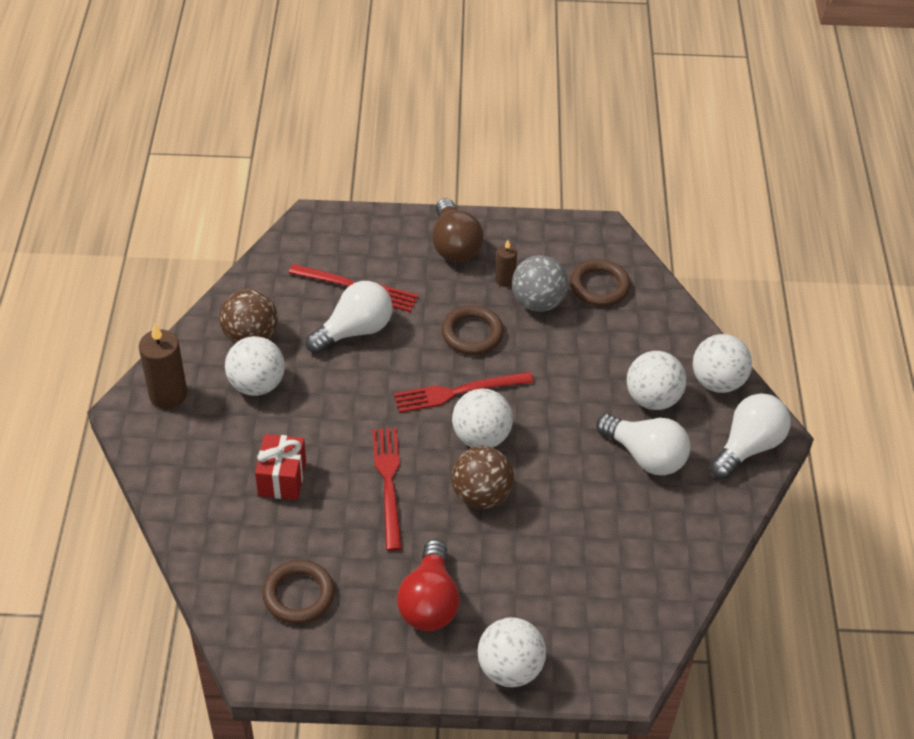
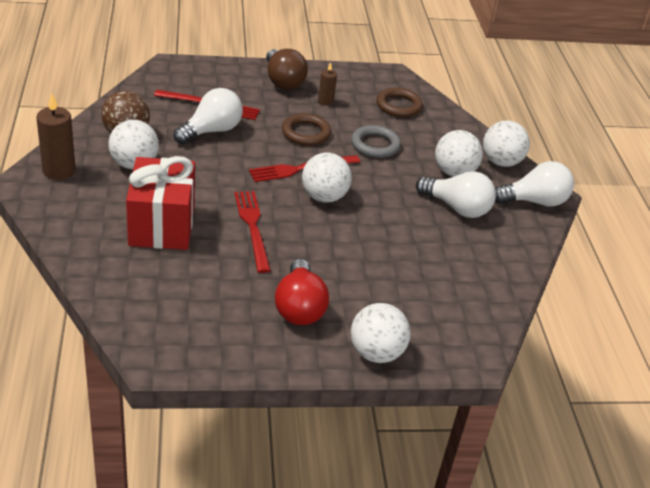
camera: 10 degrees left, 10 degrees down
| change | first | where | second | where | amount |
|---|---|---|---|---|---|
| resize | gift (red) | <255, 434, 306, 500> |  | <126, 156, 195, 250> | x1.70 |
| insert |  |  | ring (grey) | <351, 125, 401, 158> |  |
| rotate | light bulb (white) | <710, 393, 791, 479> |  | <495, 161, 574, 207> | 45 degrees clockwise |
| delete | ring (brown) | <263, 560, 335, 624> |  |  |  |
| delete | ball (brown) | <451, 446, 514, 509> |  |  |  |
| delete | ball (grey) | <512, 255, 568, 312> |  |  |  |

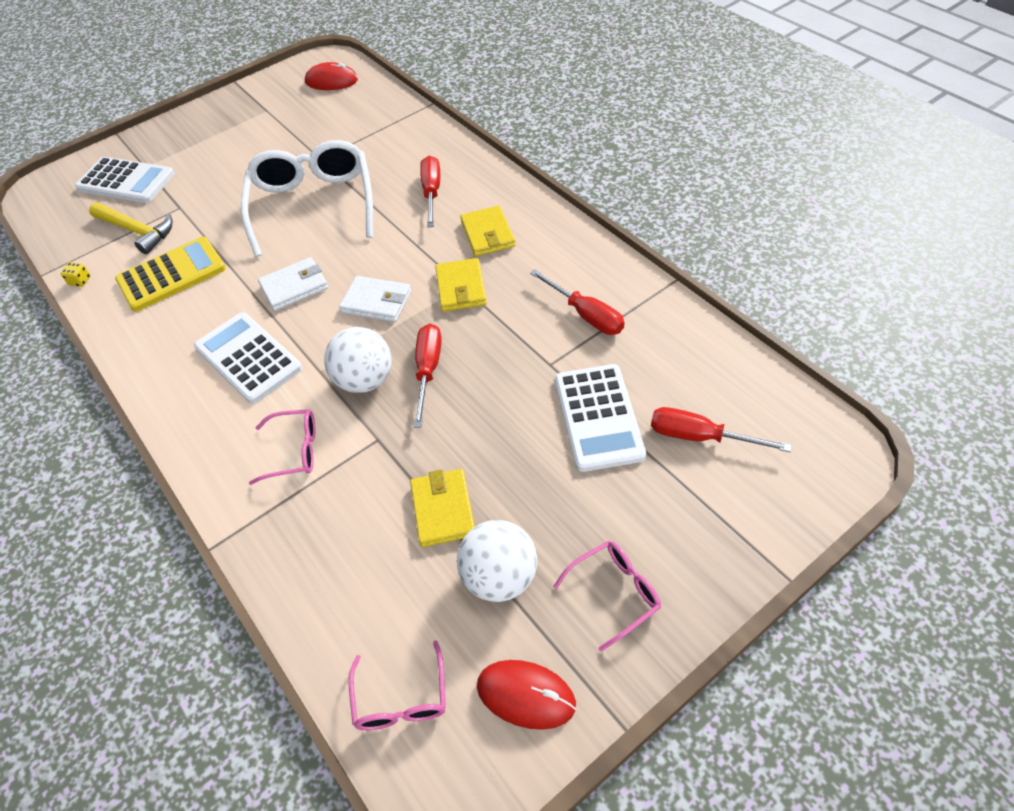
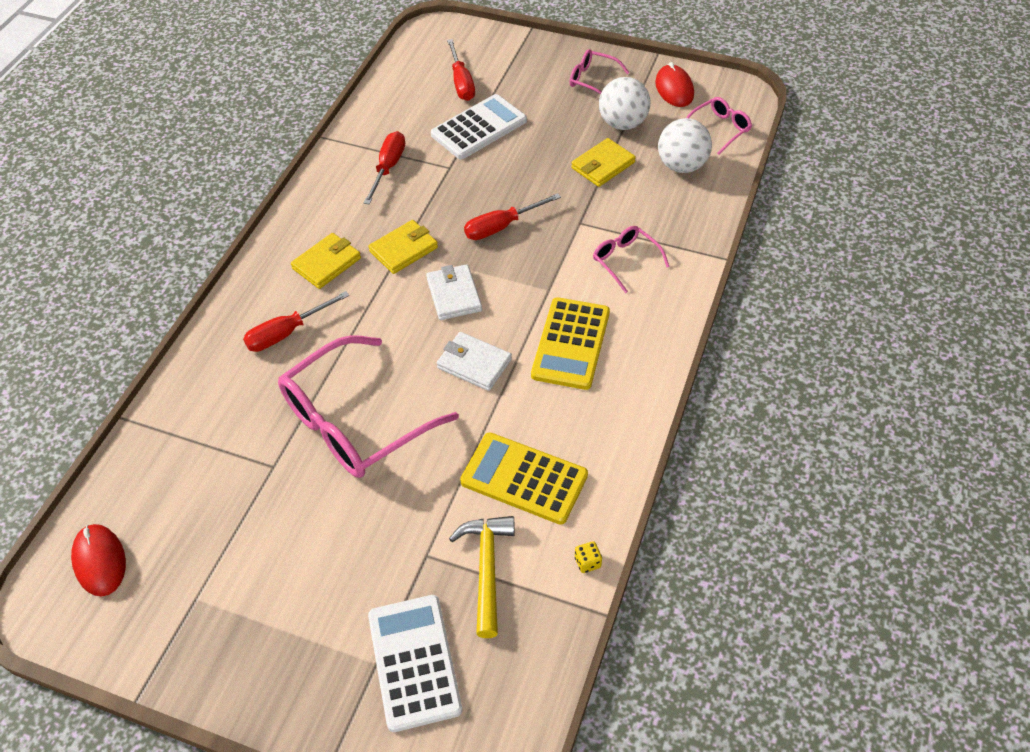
camera: 125 degrees left, 0 degrees up
| change | first | where | second | where | amount |
|---|---|---|---|---|---|
| recolor | glasses (white) | <241, 140, 373, 257> | glasses (pink) | <278, 335, 459, 478> |  |
| recolor | calculator (white) | <194, 312, 302, 404> | calculator (yellow) | <531, 297, 610, 390> |  |
| move | ball (white) | <324, 327, 392, 393> |  | <658, 118, 712, 173> |  |

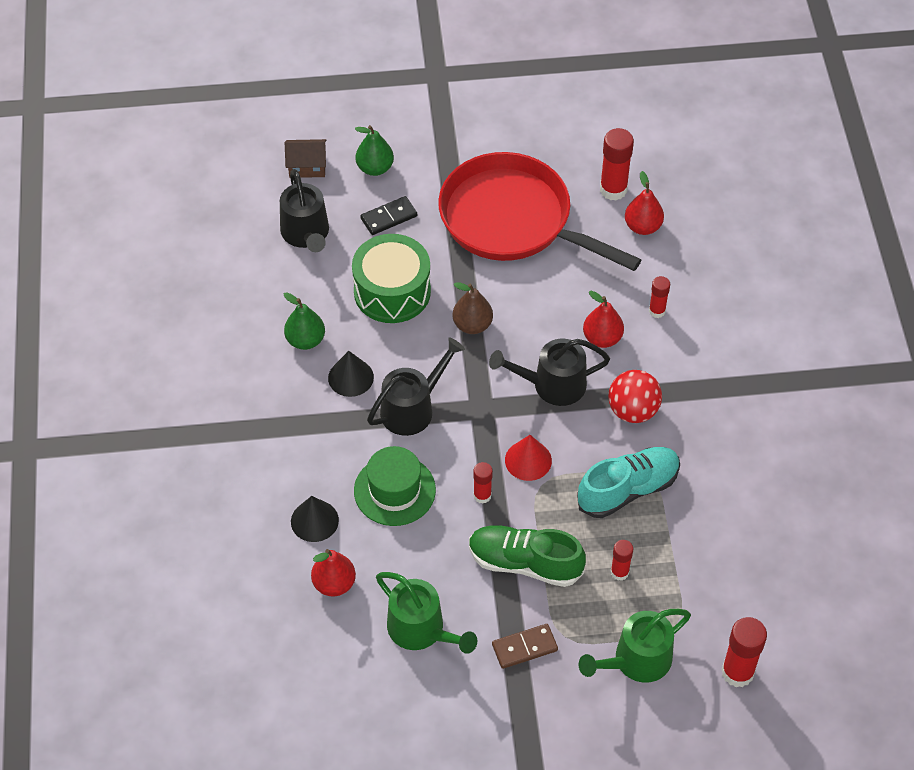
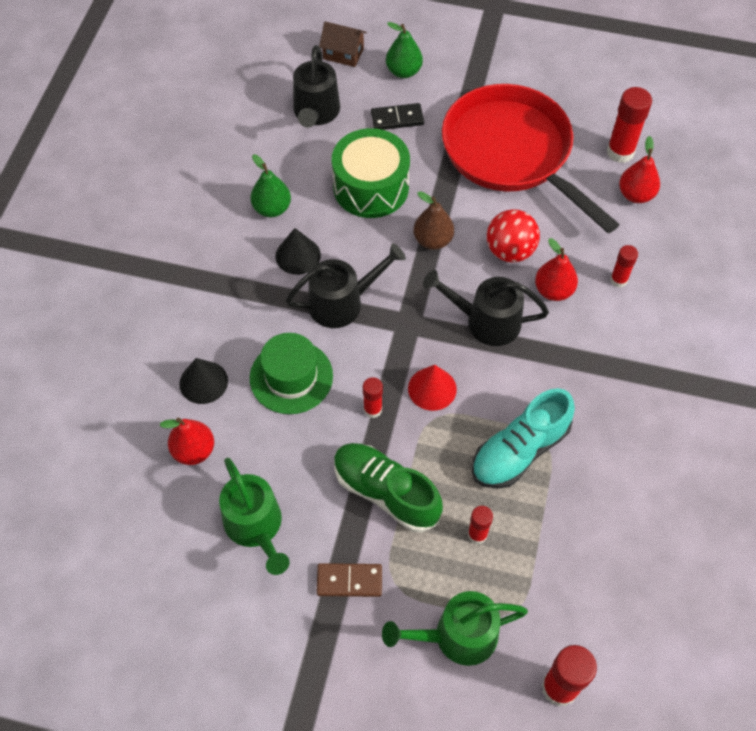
camera: 20 degrees right, 5 degrees up
| change | first | where | second | where | amount |
|---|---|---|---|---|---|
| rotate | shoe (turquoise) | <577, 447, 680, 518> |  | <472, 388, 575, 489> | 150 degrees clockwise |
| move | ball (red) | <608, 370, 662, 423> |  | <487, 209, 540, 263> |  |

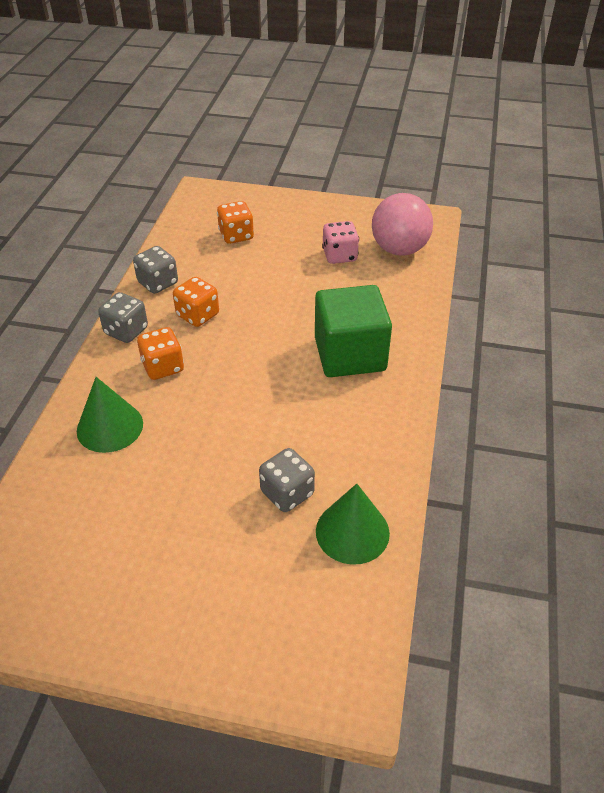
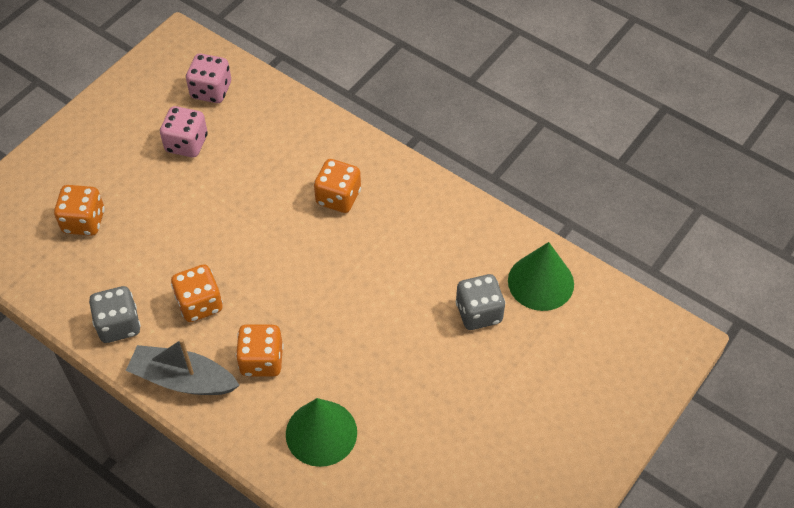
camera: 65 degrees left, 10 degrees up
| change | first | where | second | where | amount |
|---|---|---|---|---|---|
| replace | dice (grey) | <98, 292, 148, 343> | boat (grey) | <126, 339, 240, 395> |  |
| replace | ball (pink) | <372, 193, 433, 255> | dice (pink) | <186, 53, 231, 103> |  |
| replace | cube (green) | <315, 285, 392, 377> | dice (orange) | <314, 159, 361, 213> |  |

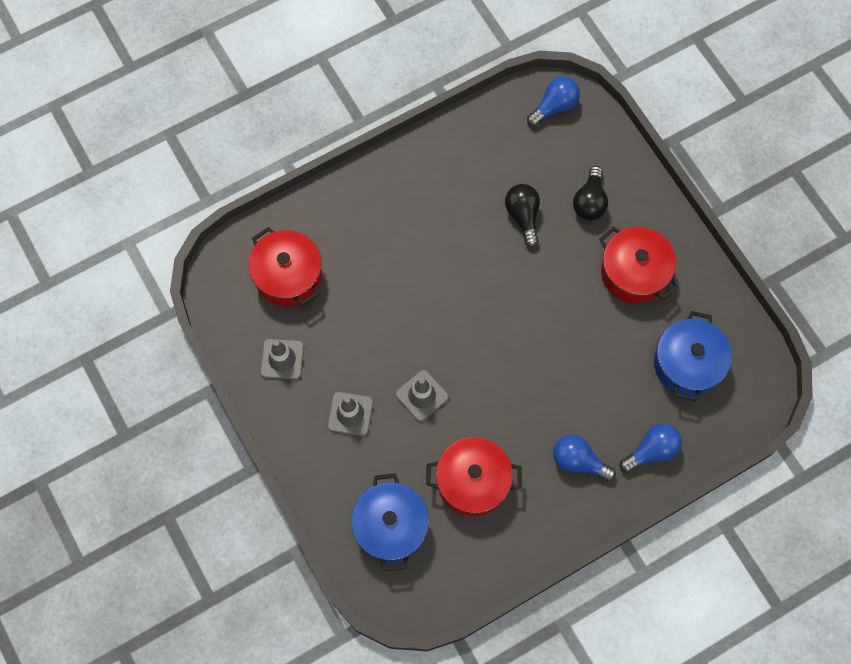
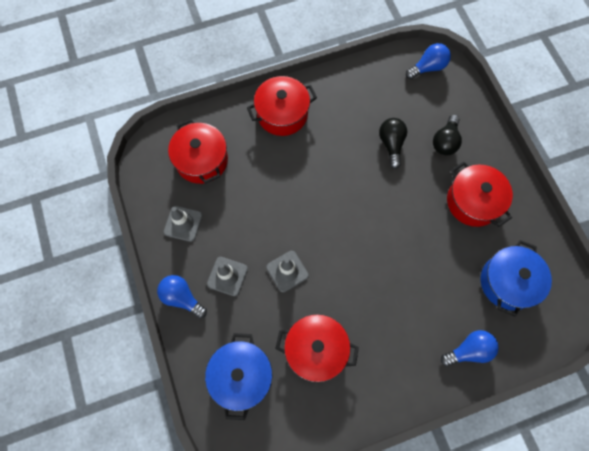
camera: 10 degrees right, 0 degrees up
| change | first | where | second | where | amount |
|---|---|---|---|---|---|
| move | light bulb (blue) | <553, 435, 616, 482> |  | <157, 275, 207, 318> |  |
| insert |  |  | pot (red) | <247, 76, 317, 136> |  |

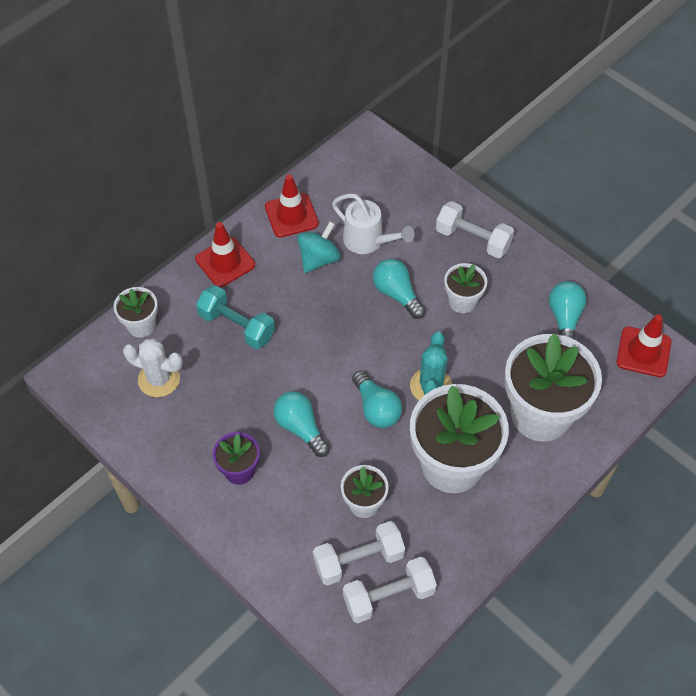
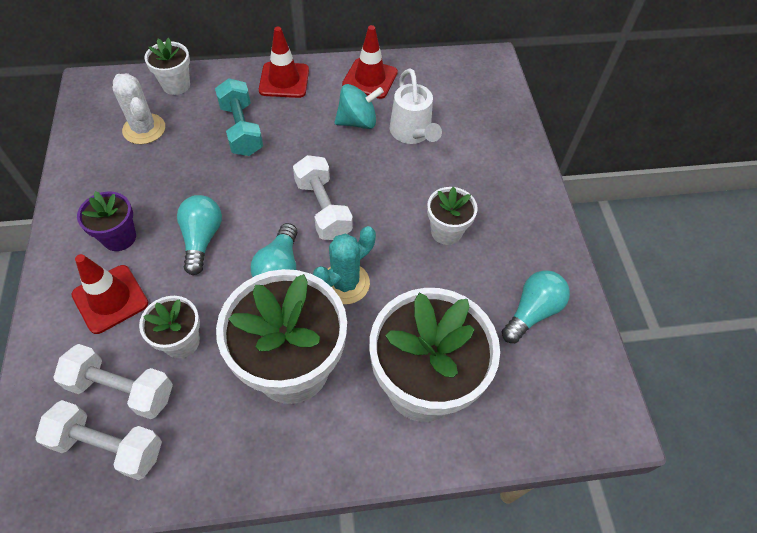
camera: 35 degrees right, 0 degrees up
| change | first | where | second | where | amount |
|---|---|---|---|---|---|
| move | traffic cone (red) | <616, 314, 671, 377> |  | <71, 254, 148, 334> |  |
| move | dumbbell (white) | <436, 201, 514, 258> |  | <293, 155, 353, 240> |  |
| delete | light bulb (turquoise) | <373, 259, 425, 319> |  |  |  |

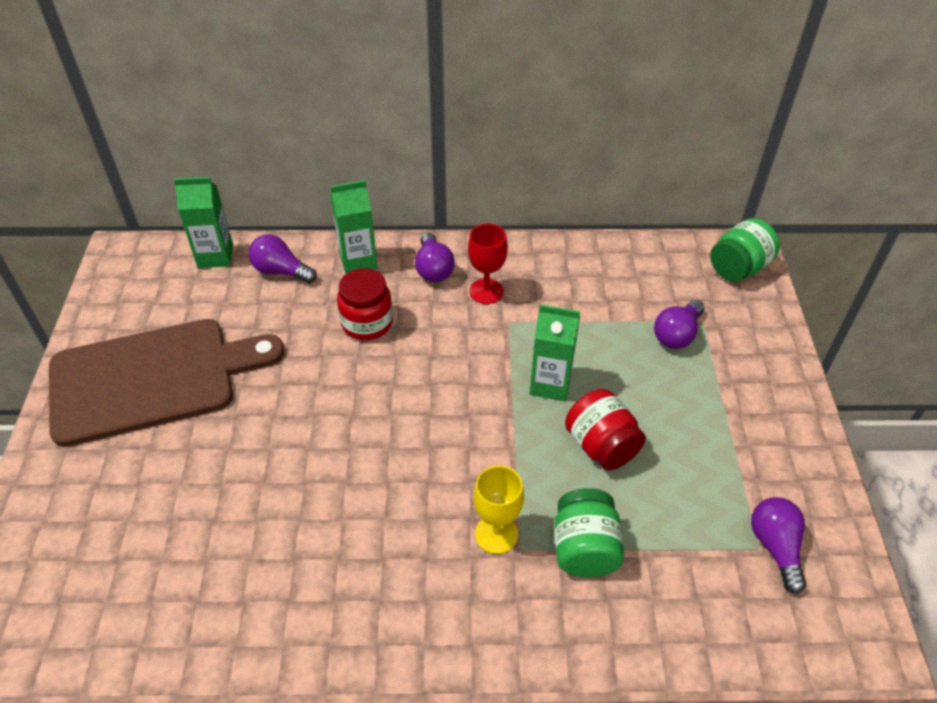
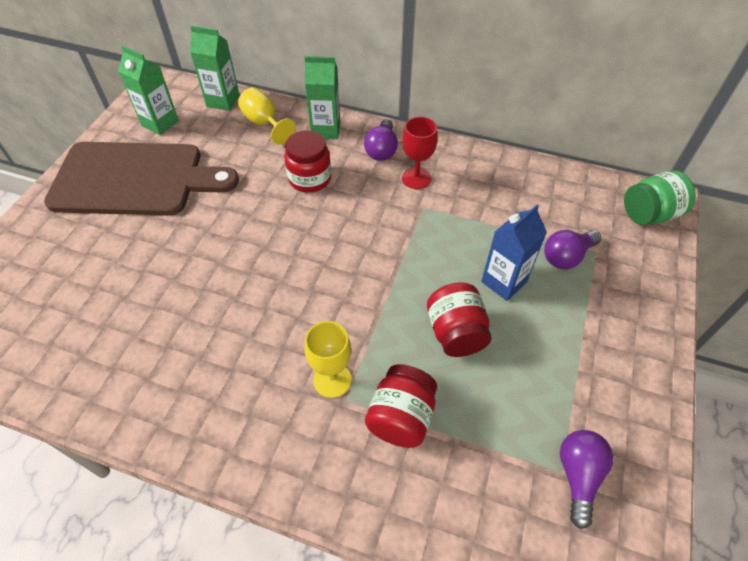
camera: 20 degrees right, 5 degrees up
| change | first | where | second | where | amount |
|---|---|---|---|---|---|
| move | carton (green) | <529, 304, 580, 401> |  | <118, 45, 179, 135> |  |
| replace | light bulb (purple) | <248, 234, 317, 283> | goblet (yellow) | <238, 87, 296, 144> |  |
| recolor | jar (green) | <555, 488, 624, 577> | jar (red) | <365, 364, 437, 448> |  |
| insert |  |  | carton (blue) | <481, 205, 547, 301> |  |

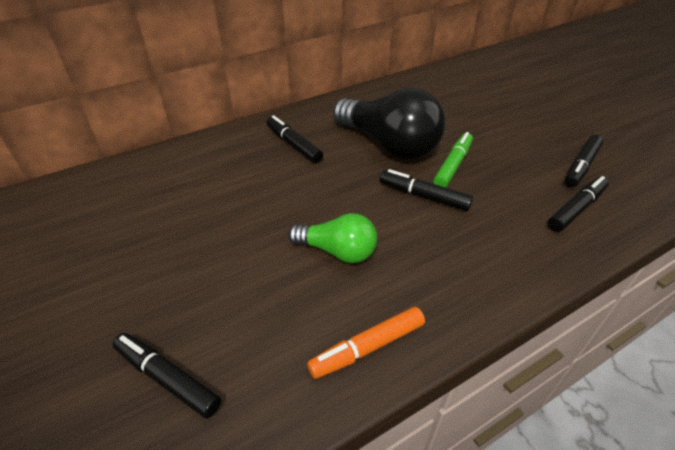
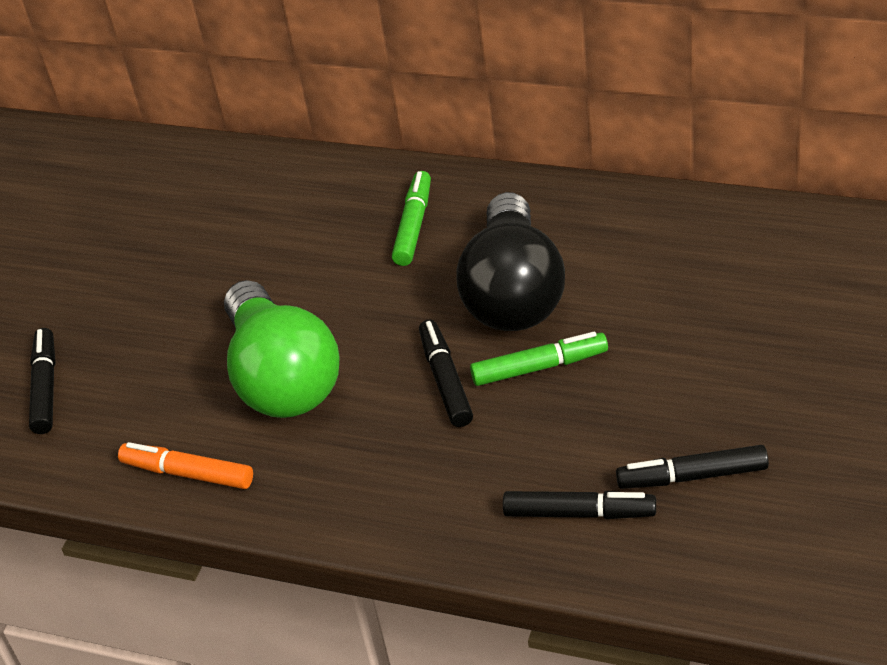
camera: 55 degrees right, 0 degrees up
| change | first | where | second | where | amount |
|---|---|---|---|---|---|
| resize | light bulb (green) | <288, 213, 378, 263> |  | <224, 280, 339, 418> | x1.75 |
| recolor | marker (black) | <266, 115, 323, 163> | marker (green) | <392, 171, 431, 266> |  |

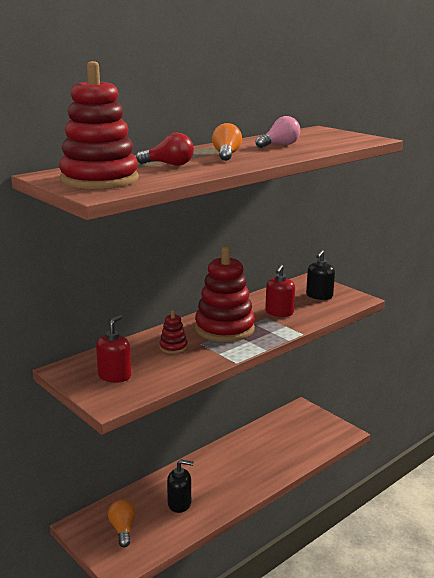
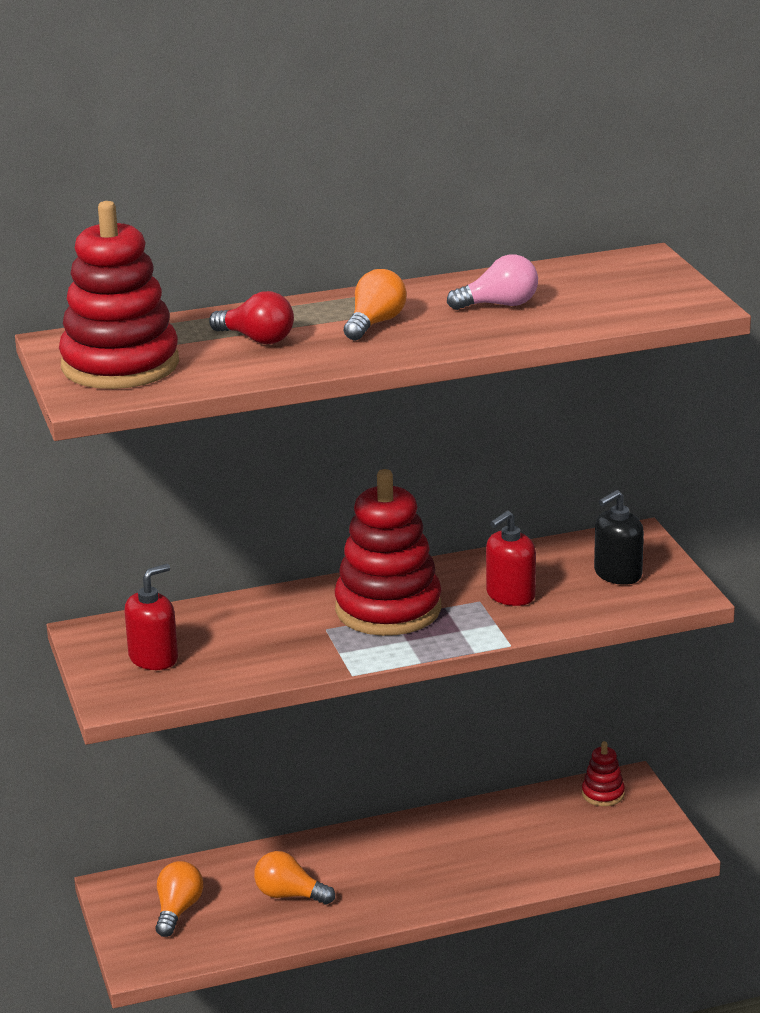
camera: 25 degrees right, 5 degrees up
| change | first | where | second | where | amount |
|---|---|---|---|---|---|
| replace | soap dispenser (black) | <167, 460, 194, 513> | light bulb (orange) | <254, 851, 335, 905> |  |
| move | stacking toy (red) | <159, 310, 188, 354> |  | <582, 741, 625, 806> |  |

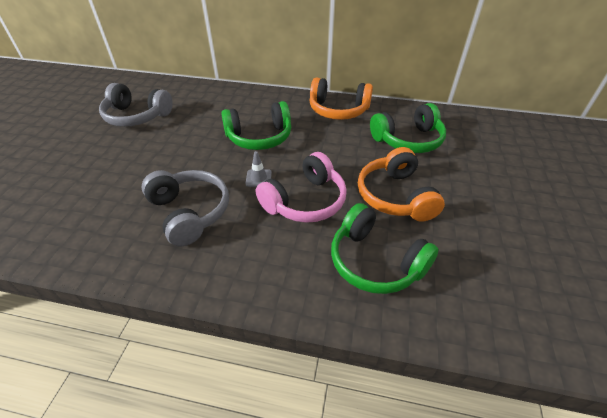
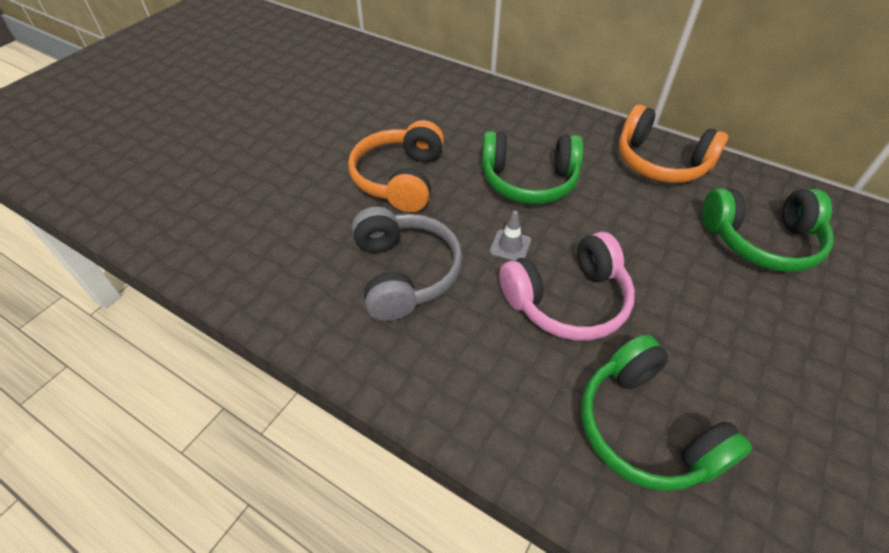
camera: 20 degrees right, 5 degrees up
| change | first | where | second | where | amount |
|---|---|---|---|---|---|
| move | headphones (orange) | <358, 147, 445, 222> |  | <348, 120, 444, 212> |  |
| delete | headphones (grey) | <99, 83, 173, 127> |  |  |  |

